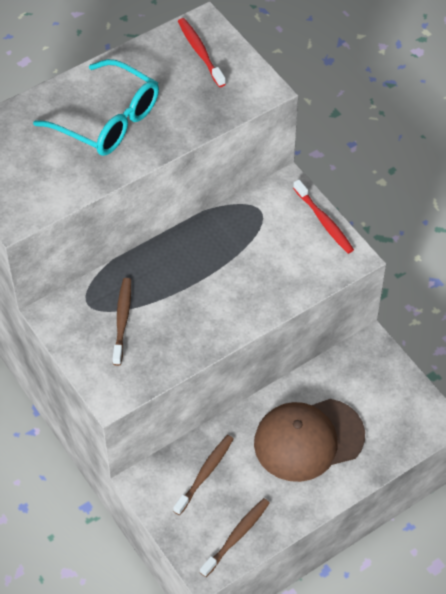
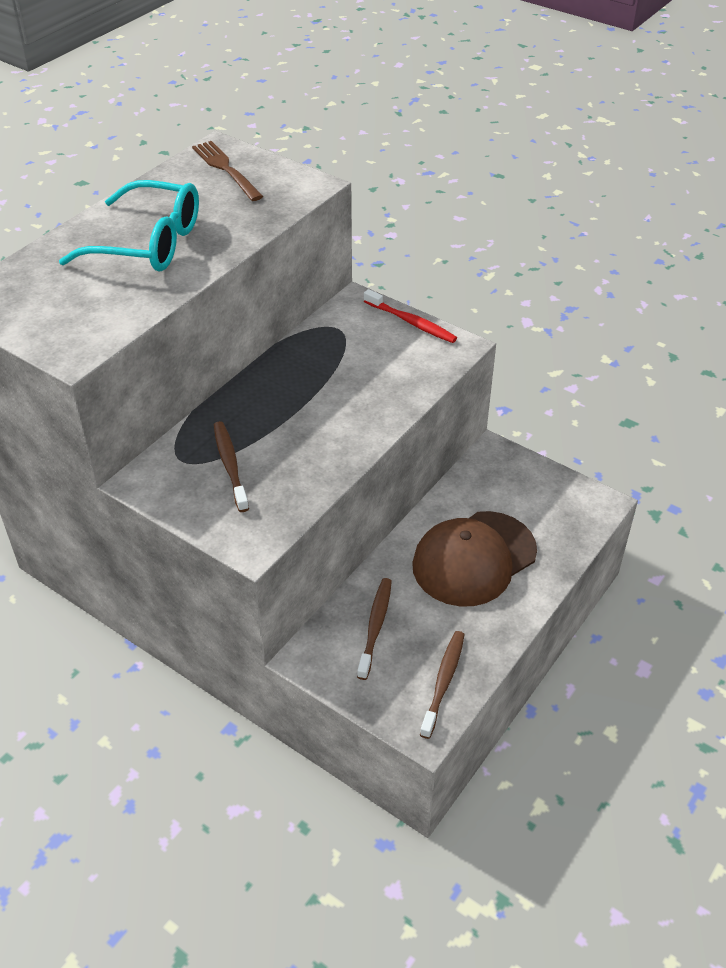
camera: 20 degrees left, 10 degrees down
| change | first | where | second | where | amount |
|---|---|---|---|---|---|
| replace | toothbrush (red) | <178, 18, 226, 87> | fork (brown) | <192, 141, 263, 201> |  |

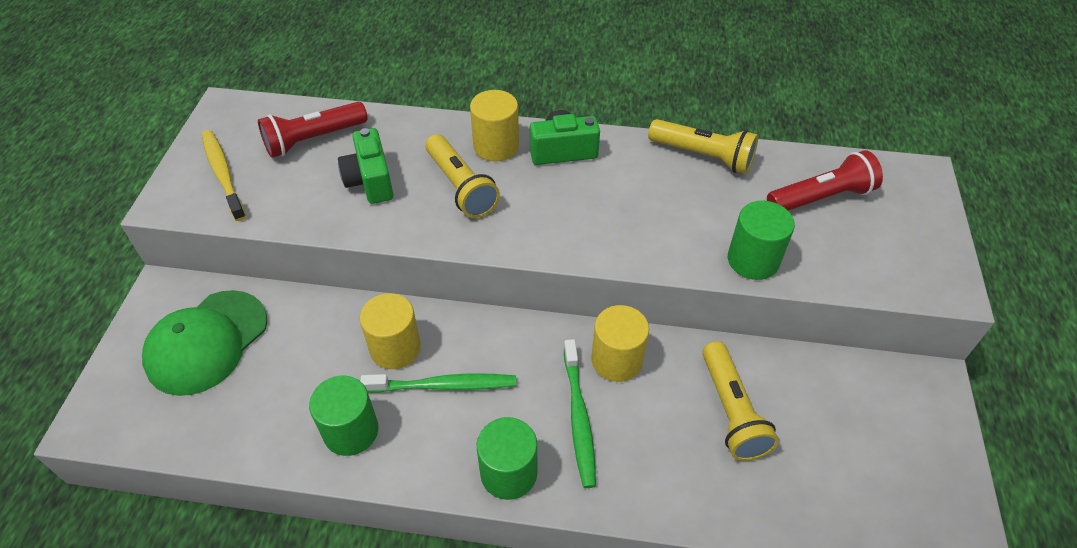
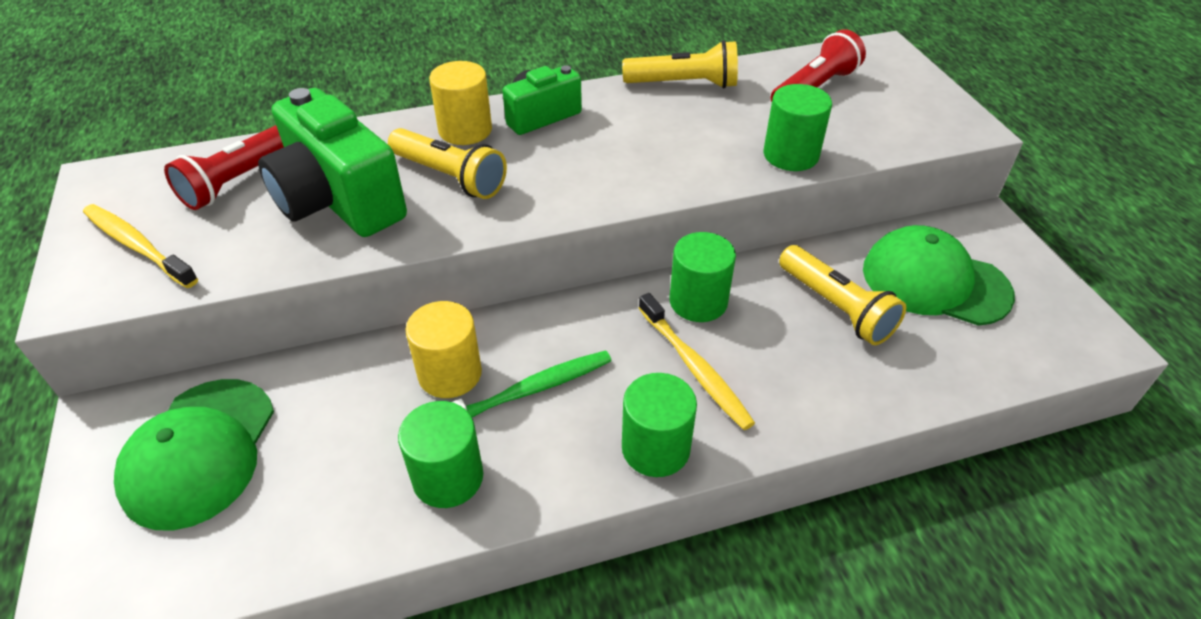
camera: 25 degrees left, 5 degrees down
| change | first | where | second | where | amount |
|---|---|---|---|---|---|
| resize | camera (green) | <338, 128, 393, 204> |  | <258, 88, 407, 237> | x1.72 |
| recolor | toothbrush (green) | <564, 339, 596, 488> | toothbrush (yellow) | <639, 293, 755, 430> |  |
| recolor | cylinder (yellow) | <591, 305, 649, 382> | cylinder (green) | <670, 232, 736, 322> |  |
| insert |  |  | cap (green) | <863, 225, 1015, 326> |  |

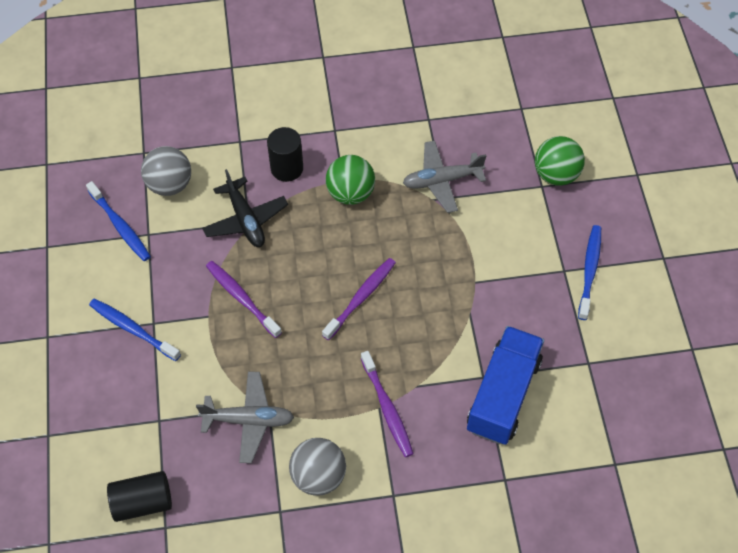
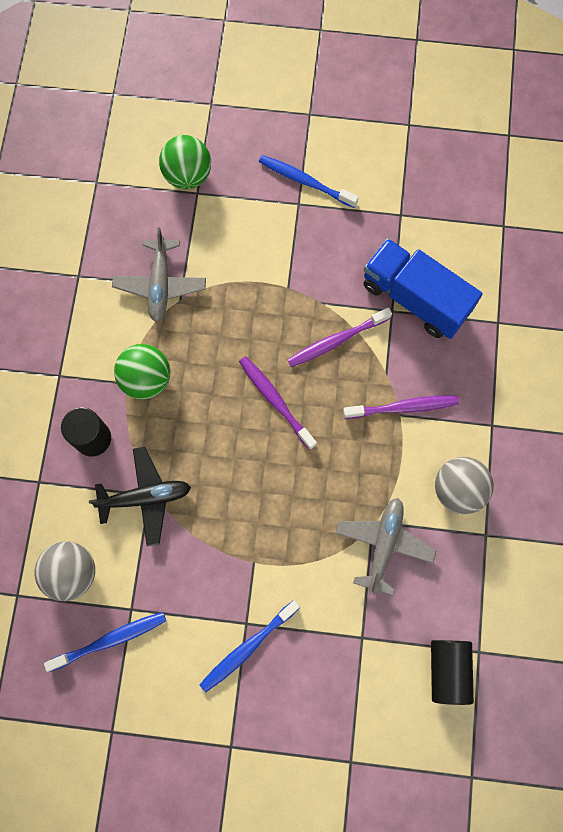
camera: 75 degrees left, 15 degrees up
| change | first | where | second | where | amount |
|---|---|---|---|---|---|
| move | toothbrush (purple) | <206, 261, 282, 338> |  | <287, 307, 392, 367> |  |

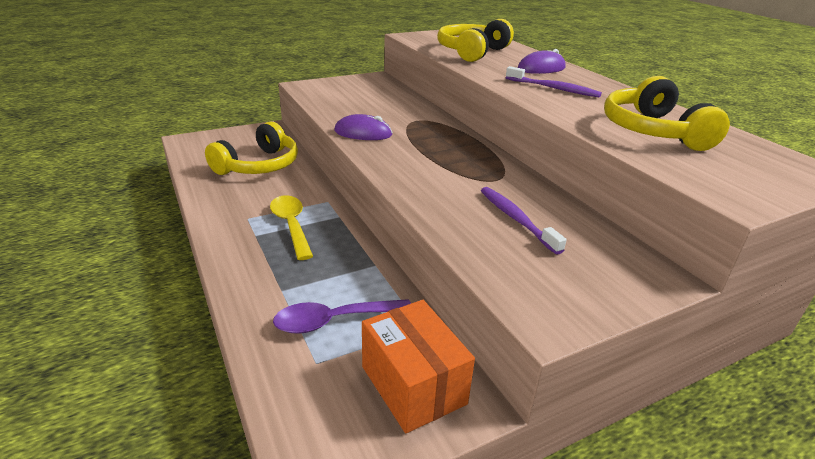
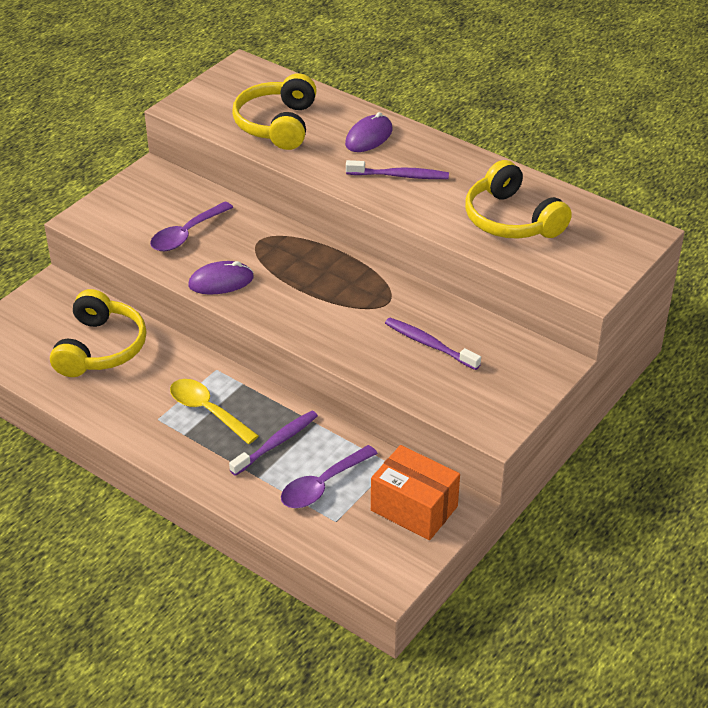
camera: 25 degrees left, 10 degrees up
| change | first | where | second | where | amount |
|---|---|---|---|---|---|
| insert |  |  | spoon (purple) | <150, 201, 233, 251> |  |
| insert |  |  | toothbrush (purple) | <229, 411, 318, 476> |  |

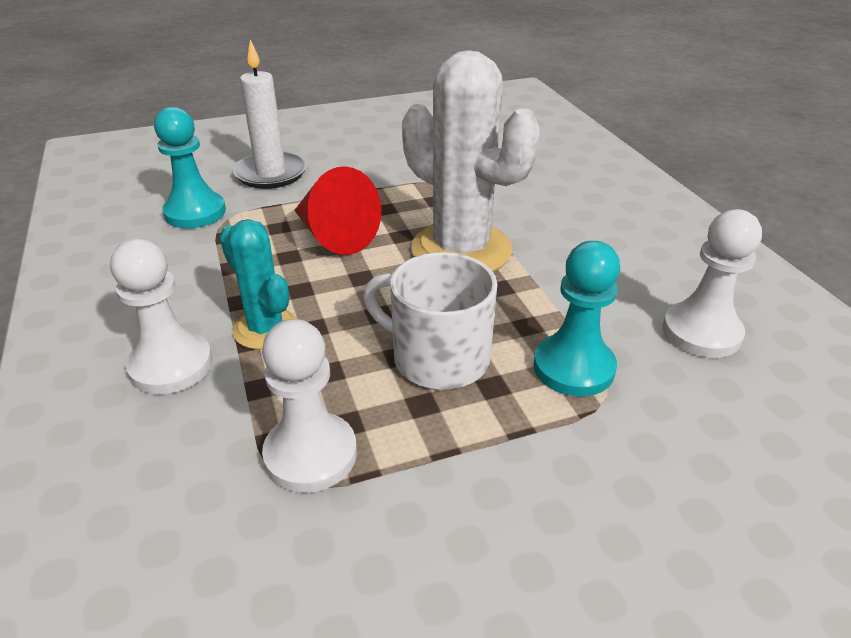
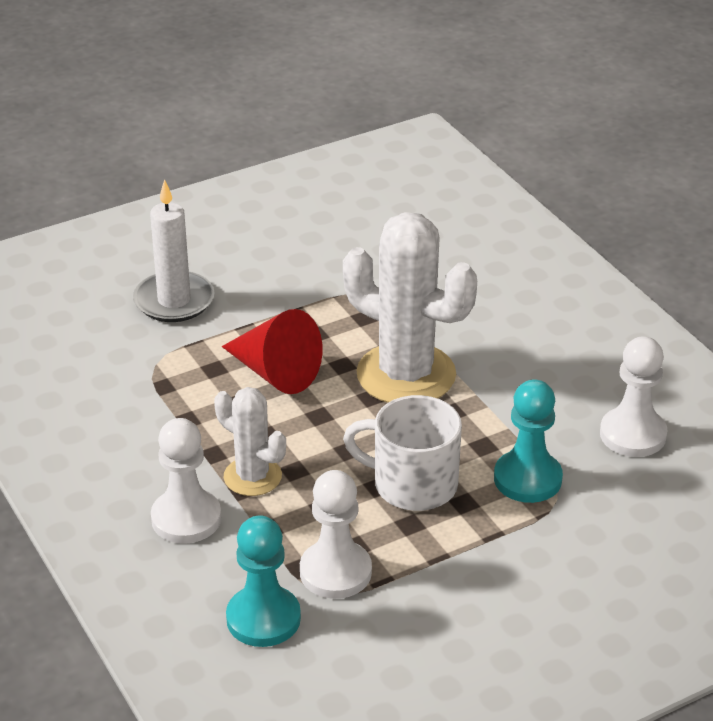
camera: 10 degrees left, 0 degrees up
| change | first | where | second | where | amount |
|---|---|---|---|---|---|
| recolor | cactus (turquoise) | <219, 219, 297, 350> | cactus (white) | <214, 387, 286, 496> |  |
| move | pawn (turquoise) | <154, 107, 226, 228> |  | <226, 515, 301, 647> |  |

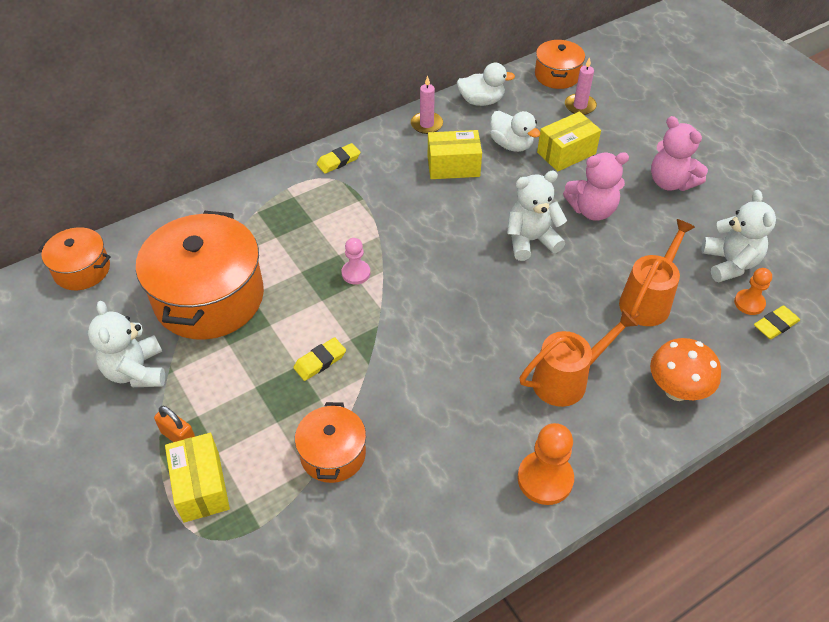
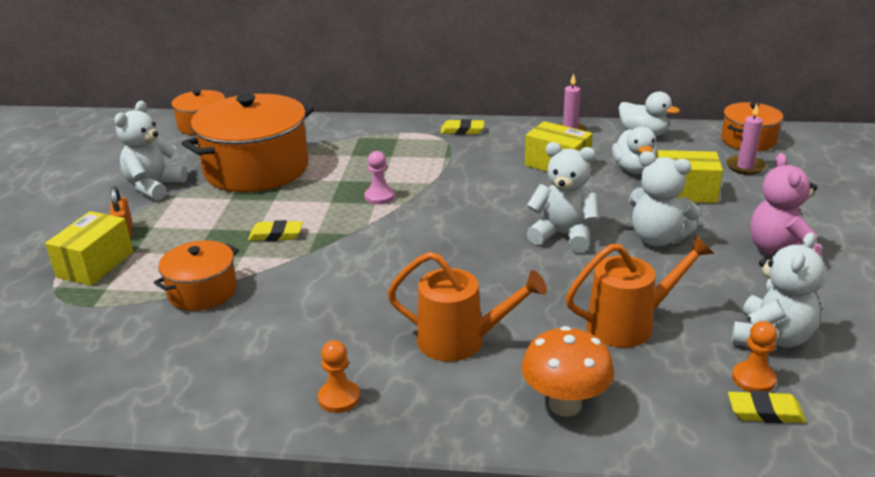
camera: 40 degrees right, 20 degrees down
| change | first | where | second | where | amount |
|---|---|---|---|---|---|
| resize | pawn (orange) | <517, 423, 574, 505> |  | <318, 340, 360, 413> | x0.62 |
| recolor | teddy bear (pink) | <563, 152, 629, 221> | teddy bear (white) | <629, 151, 702, 246> |  |

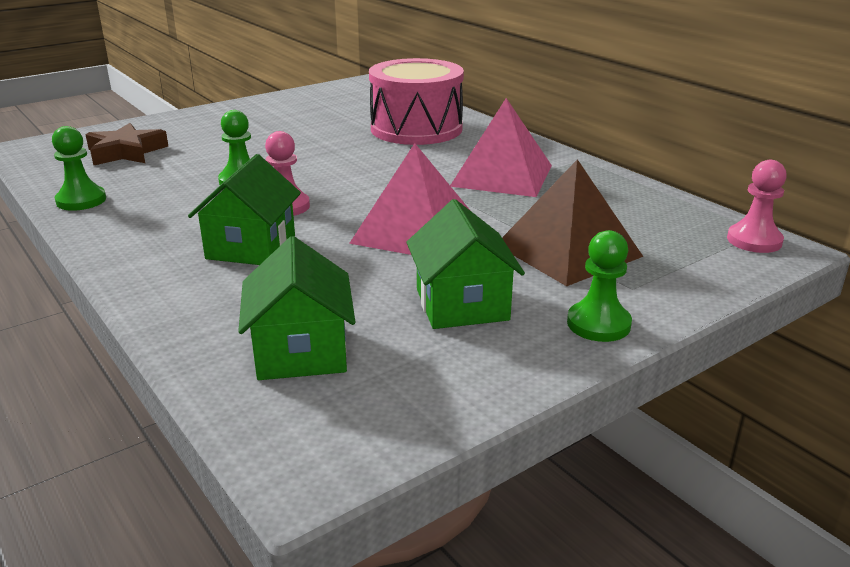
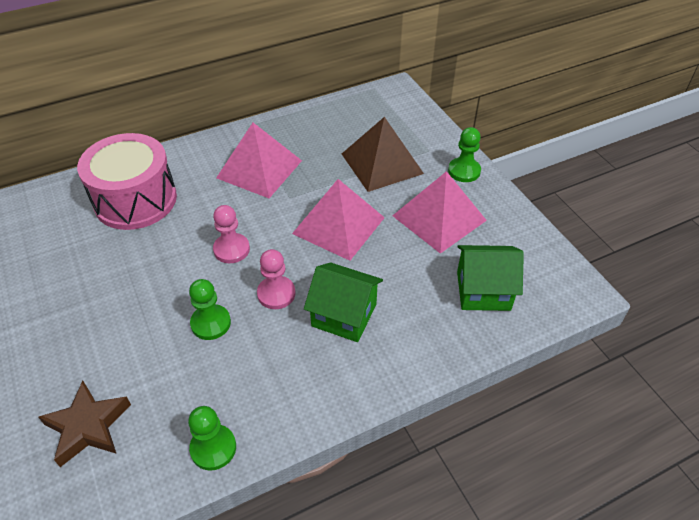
camera: 80 degrees left, 20 degrees up
| change | first | where | second | where | amount |
|---|---|---|---|---|---|
| move | pawn (pink) | <727, 160, 787, 253> |  | <213, 205, 250, 263> |  |
| replace | house (green) | <406, 199, 525, 329> | pyramid (pink) | <392, 171, 487, 254> |  |

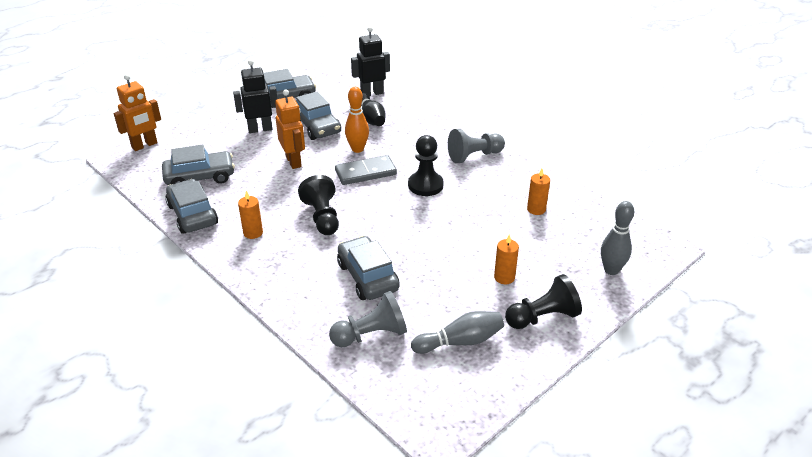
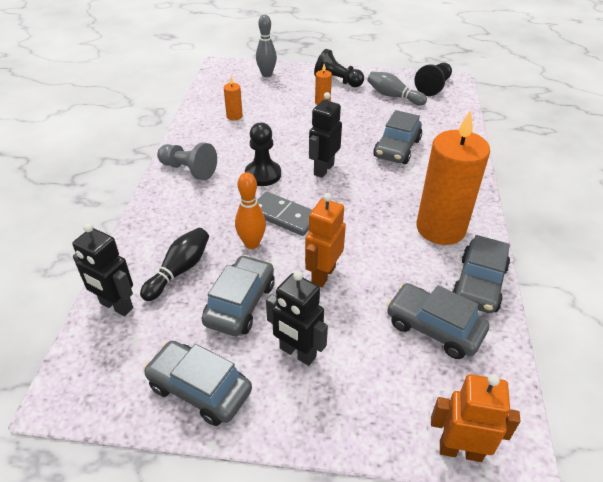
camera: 130 degrees left, 5 degrees up
| change | first | where | second | where | amount |
|---|---|---|---|---|---|
| insert |  |  | robot (black) | <309, 92, 342, 178> |  |
| move | pawn (black) | <298, 175, 339, 235> |  | <415, 63, 452, 96> |  |
| resize | candle (orange) | <238, 191, 263, 239> |  | <416, 110, 490, 245> | x2.42 |
| delete | pawn (grey) | <329, 291, 407, 347> |  |  |  |

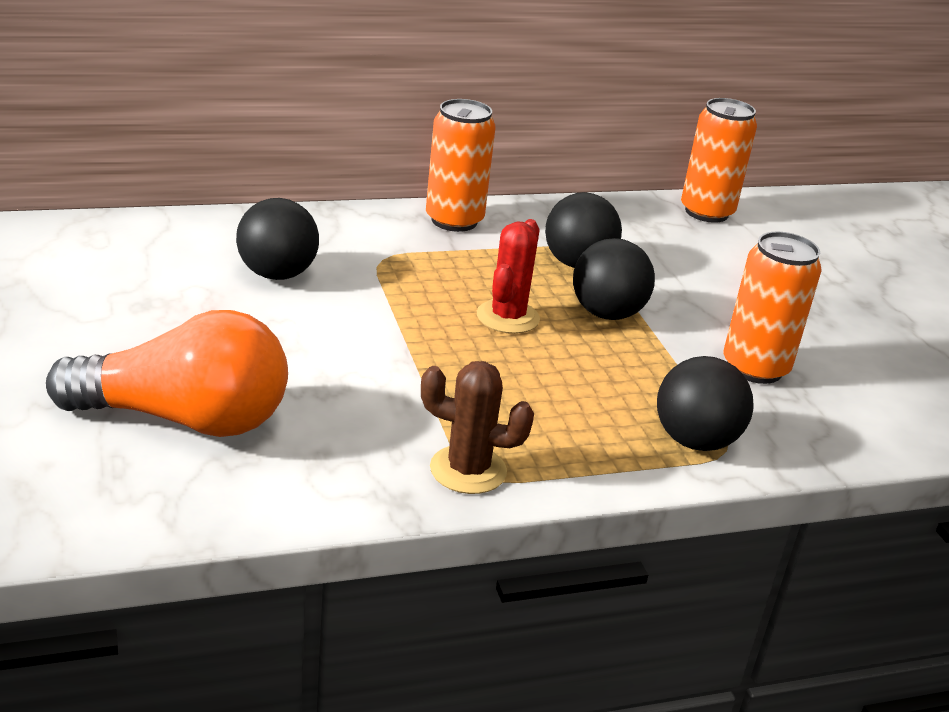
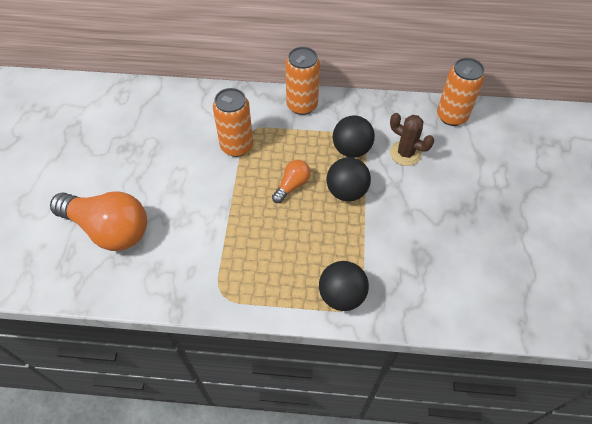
camera: 25 degrees right, 25 degrees up
| change | first | where | second | where | amount |
|---|---|---|---|---|---|
| move | can (orange) | <724, 232, 822, 384> |  | <213, 88, 253, 157> |  |
| replace | cactus (red) | <477, 219, 540, 334> | light bulb (orange) | <272, 160, 311, 203> |  |
| move | cactus (brown) | <421, 361, 534, 494> |  | <390, 113, 434, 166> |  |
| delete | ball (black) | <236, 198, 319, 280> |  |  |  |

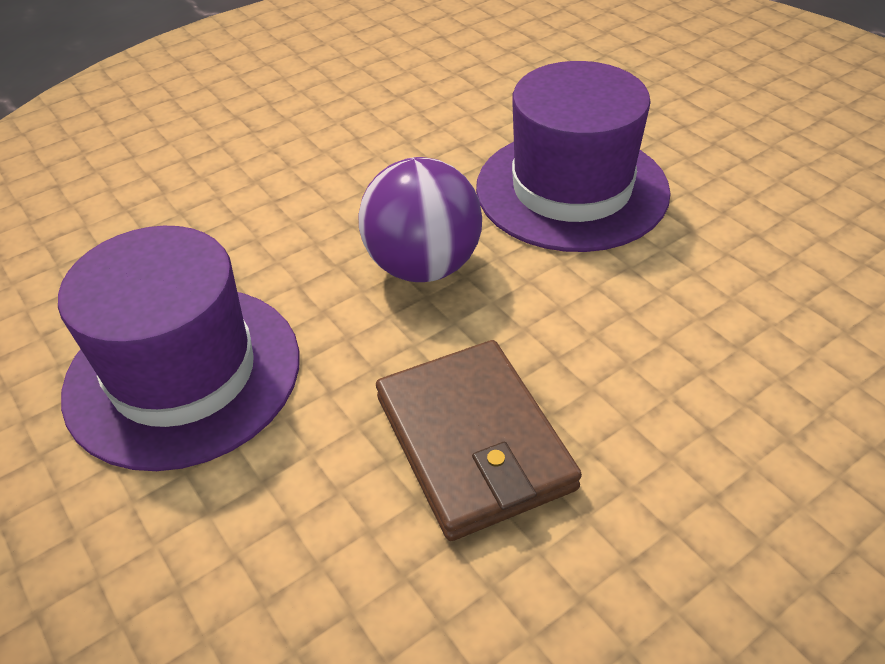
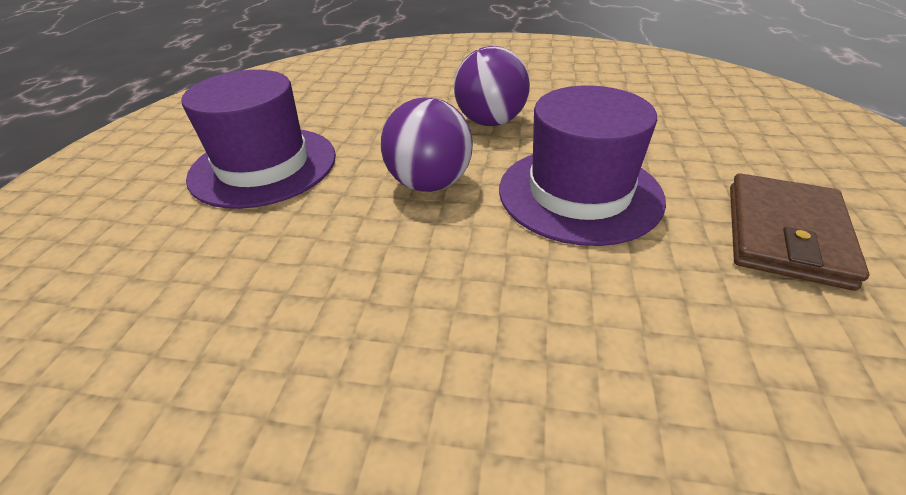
camera: 45 degrees right, 5 degrees down
| change | first | where | second | where | amount |
|---|---|---|---|---|---|
| insert |  |  | ball (purple) | <454, 46, 530, 126> |  |
| move | wallet (brown) | <376, 340, 582, 541> |  | <730, 173, 869, 291> |  |

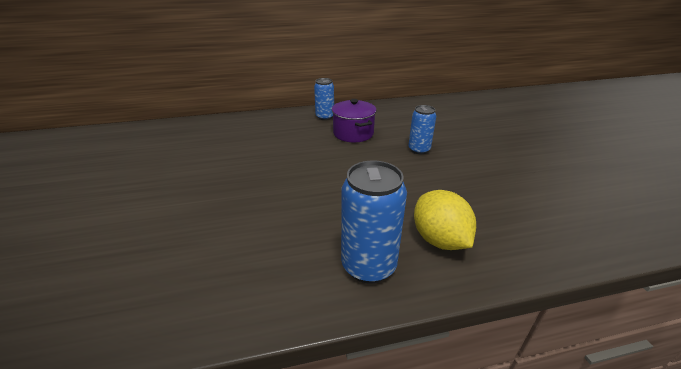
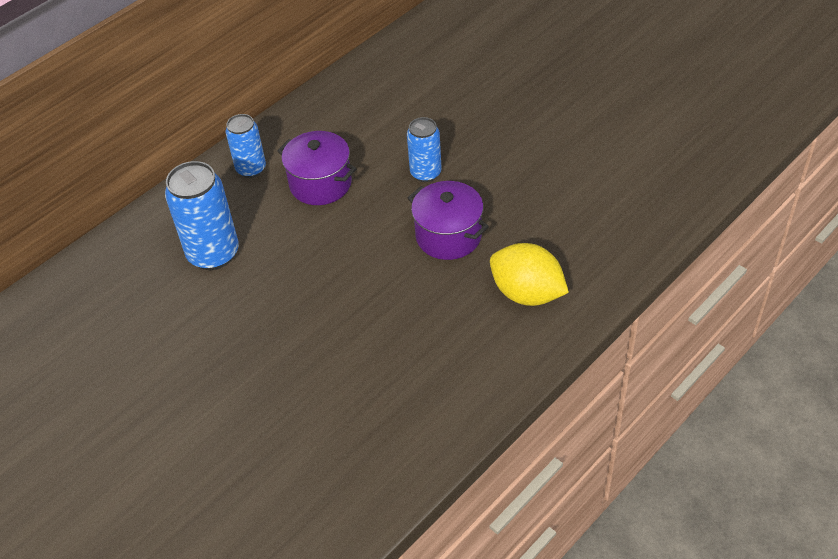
camera: 30 degrees left, 15 degrees up
| change | first | where | second | where | amount |
|---|---|---|---|---|---|
| move | can (blue) | <341, 161, 407, 283> |  | <165, 161, 239, 270> |  |
| insert |  |  | pot (purple) | <408, 181, 489, 260> |  |

